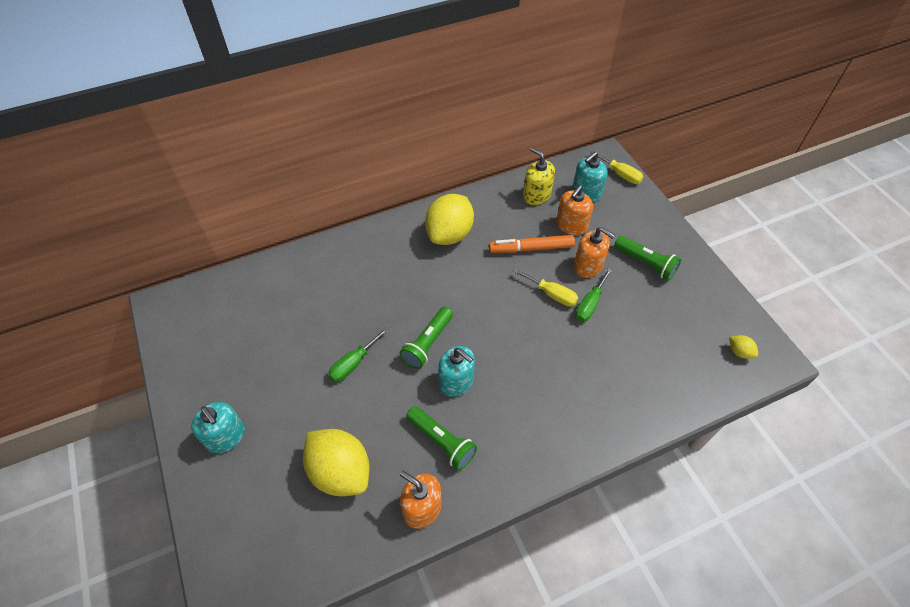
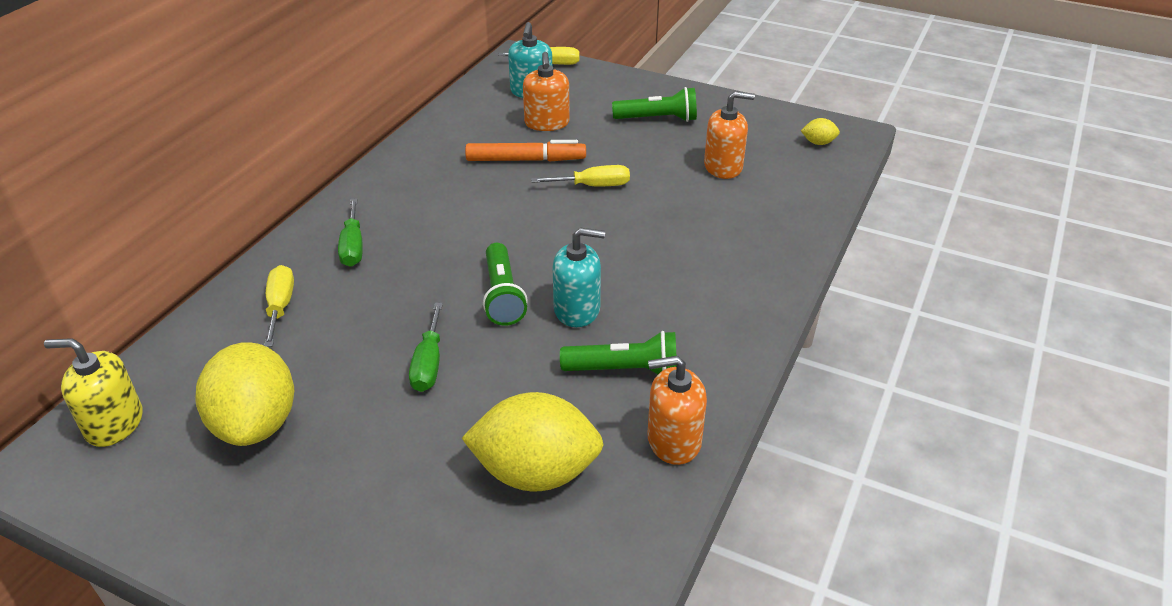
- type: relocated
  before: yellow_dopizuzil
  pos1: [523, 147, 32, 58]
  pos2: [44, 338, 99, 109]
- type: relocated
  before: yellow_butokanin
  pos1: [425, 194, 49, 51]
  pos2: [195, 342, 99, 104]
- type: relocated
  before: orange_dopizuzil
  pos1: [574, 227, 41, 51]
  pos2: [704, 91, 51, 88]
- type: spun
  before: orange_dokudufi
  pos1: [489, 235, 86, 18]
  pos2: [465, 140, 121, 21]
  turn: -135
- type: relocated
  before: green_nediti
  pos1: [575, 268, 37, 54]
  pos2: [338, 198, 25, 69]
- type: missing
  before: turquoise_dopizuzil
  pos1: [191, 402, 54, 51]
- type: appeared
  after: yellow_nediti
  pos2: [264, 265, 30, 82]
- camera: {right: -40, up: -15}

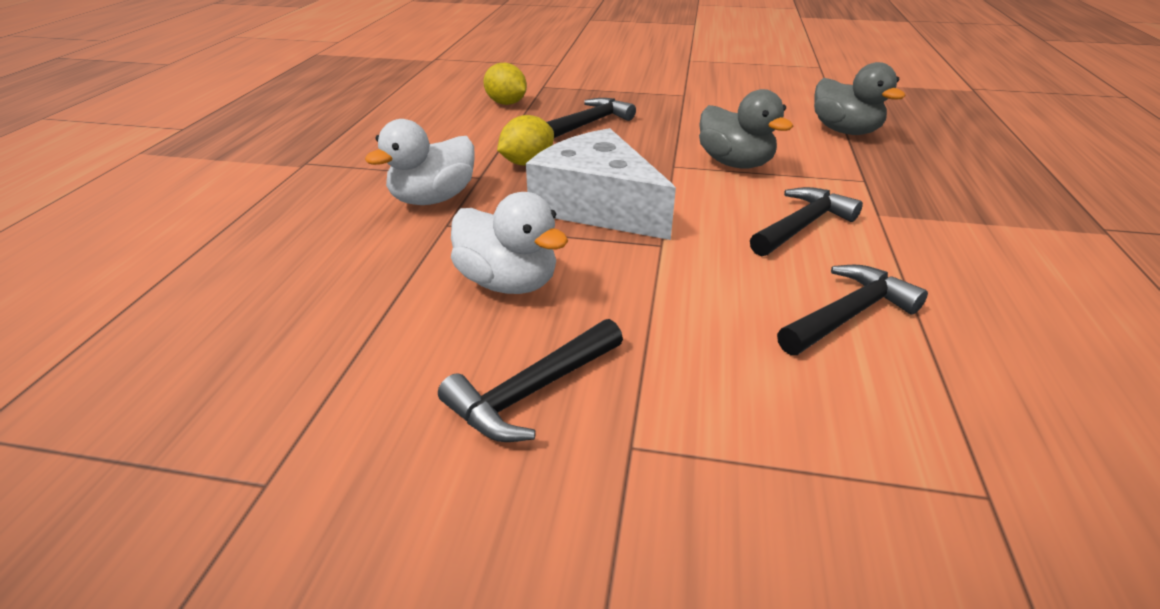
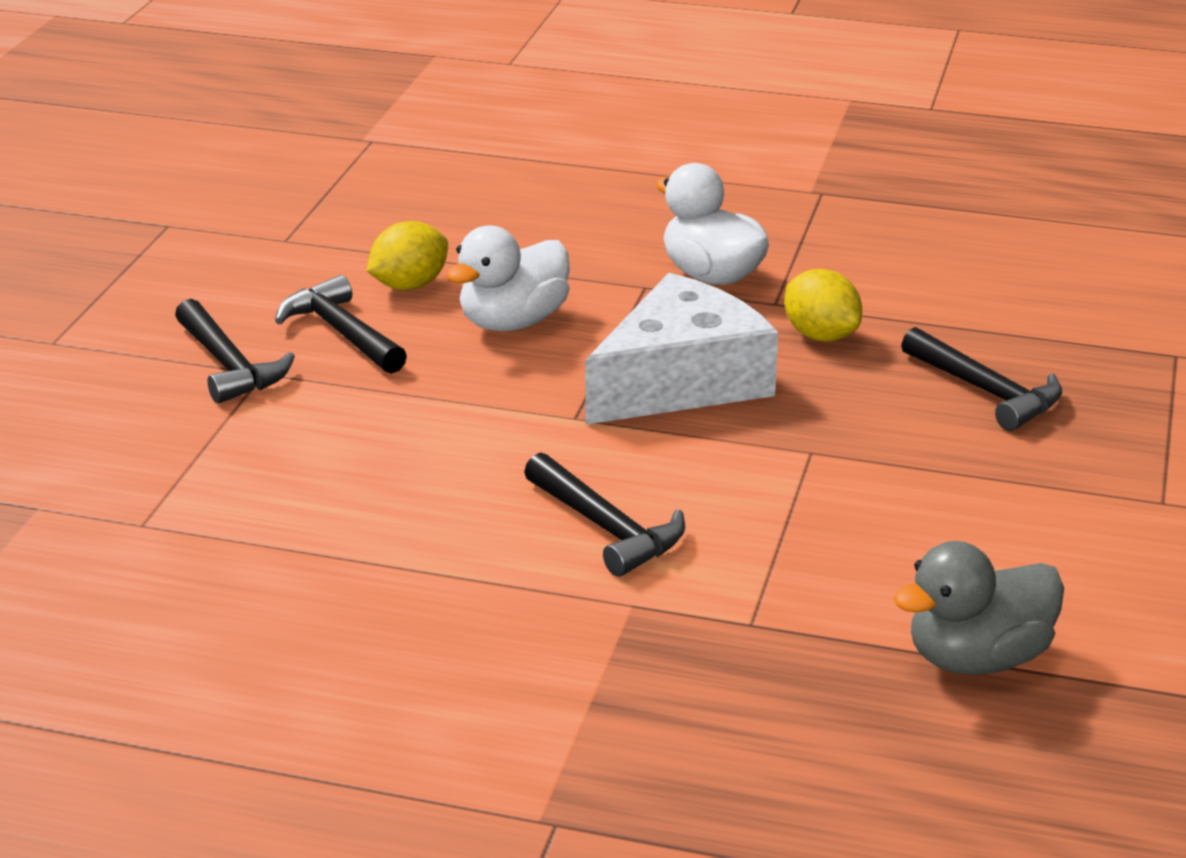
- type: relocated
  before: yellow_butokanin
  pos1: [483, 63, 44, 42]
  pos2: [367, 221, 81, 69]
- type: missing
  before: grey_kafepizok
  pos1: [699, 89, 94, 80]
- type: relocated
  before: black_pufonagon
  pos1: [777, 265, 151, 90]
  pos2: [175, 299, 120, 105]
- camera: {right: 95, up: -5}

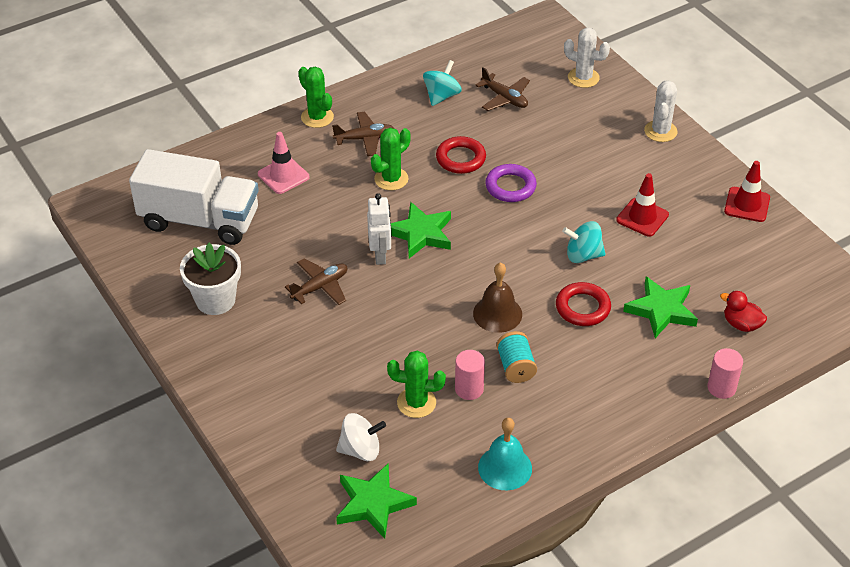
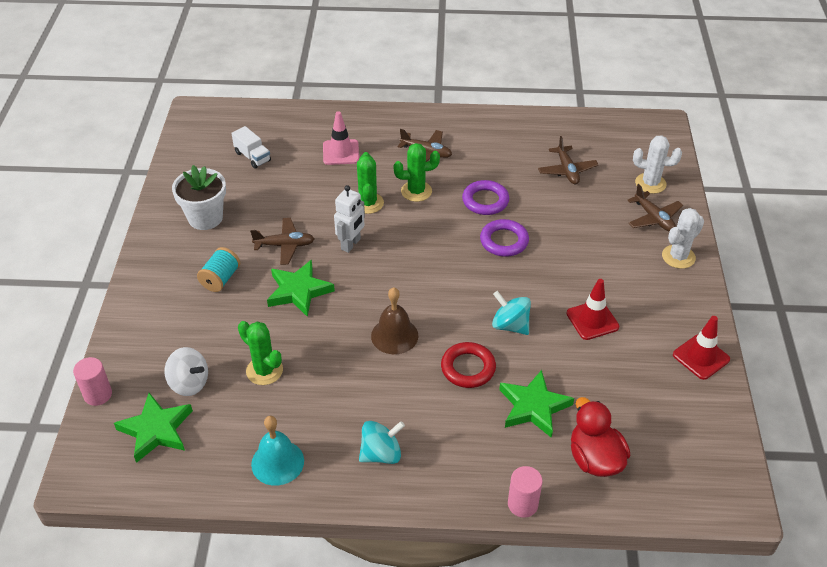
- type: spun
  before: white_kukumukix
  pos1: [564, 28, 46, 60]
  pos2: [633, 135, 49, 59]
  turn: -45
- type: relocated
  before: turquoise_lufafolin
  pos1: [423, 60, 39, 46]
  pos2: [359, 421, 46, 43]
- type: relocated
  before: green_kukumukix
  pos1: [298, 67, 36, 61]
  pos2: [357, 152, 27, 62]
- type: colour
  before: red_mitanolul
  after: purple_mitanolul
  pos1: [436, 136, 50, 38]
  pos2: [462, 180, 47, 35]
- type: size
  before: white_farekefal
  pos1: [129, 149, 130, 96]
  pos2: [231, 126, 40, 43]
  scale: 0.42
- type: relocated
  before: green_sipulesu
  pos1: [391, 202, 60, 56]
  pos2: [267, 260, 68, 57]
- type: size
  before: red_kafepizok
  pos1: [720, 291, 47, 41]
  pos2: [571, 397, 59, 80]
  scale: 1.56
- type: relocated
  before: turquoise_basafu
  pos1: [496, 331, 41, 52]
  pos2: [197, 247, 43, 45]
- type: relocated
  before: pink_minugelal
  pos1: [455, 350, 30, 50]
  pos2: [73, 357, 39, 49]
- type: appeared
  after: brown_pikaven
  pos2: [628, 184, 55, 48]
- camera: {right: 35, up: 0}

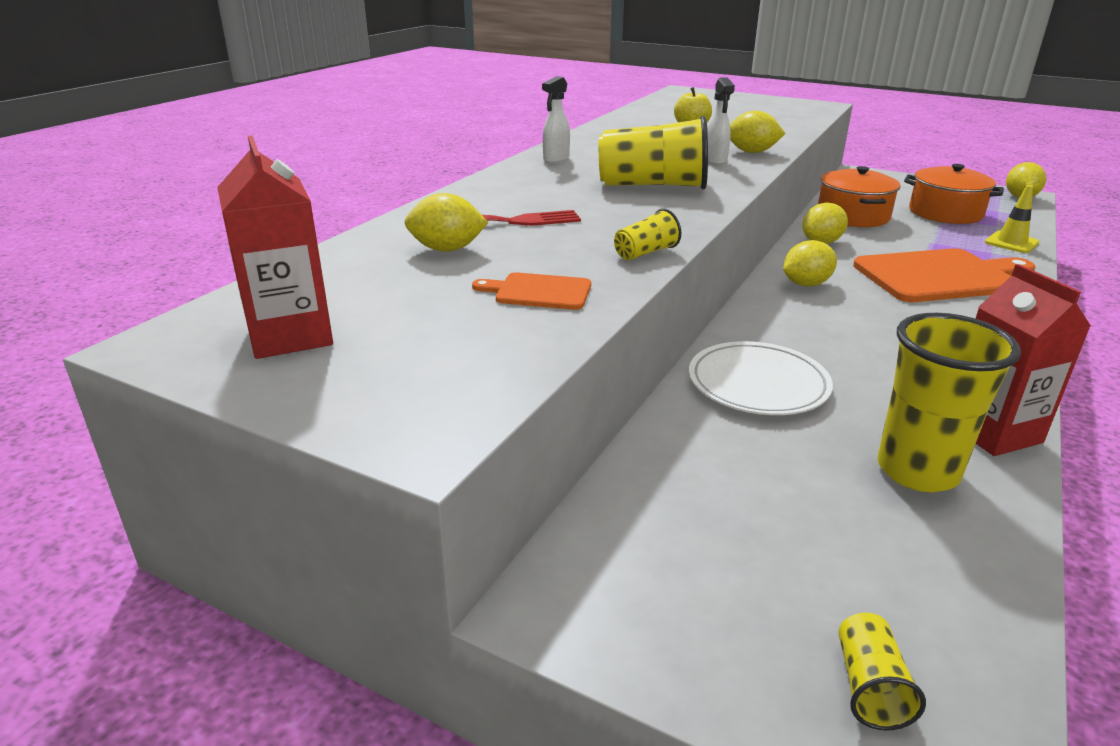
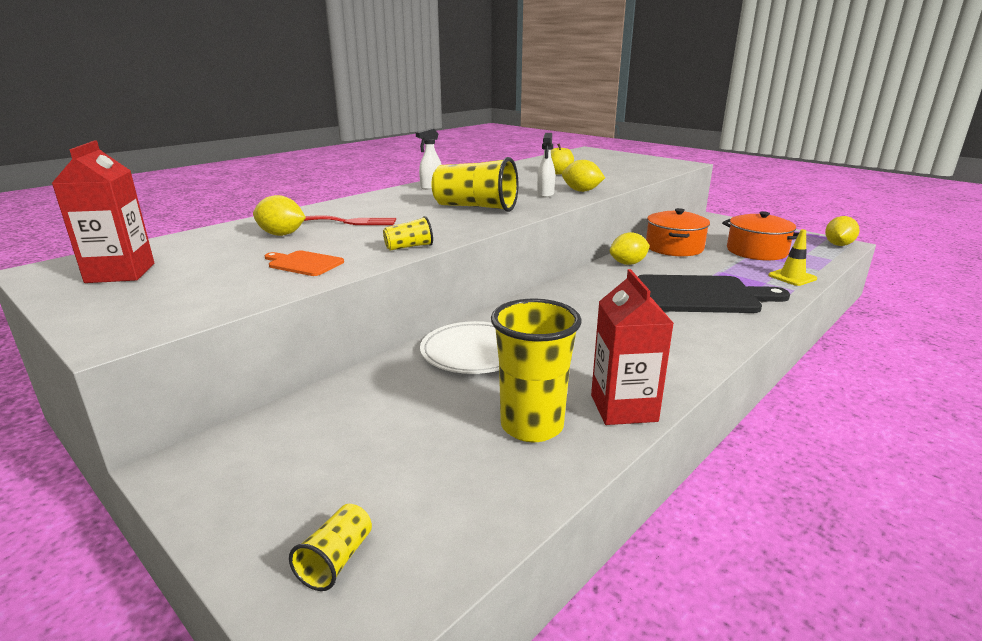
- type: missing
  before: yellow_butokanin
  pos1: [783, 240, 54, 47]
- type: colour
  before: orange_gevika
  after: black_gevika
  pos1: [853, 248, 182, 54]
  pos2: [638, 275, 152, 38]
- camera: {right: 15, up: -5}

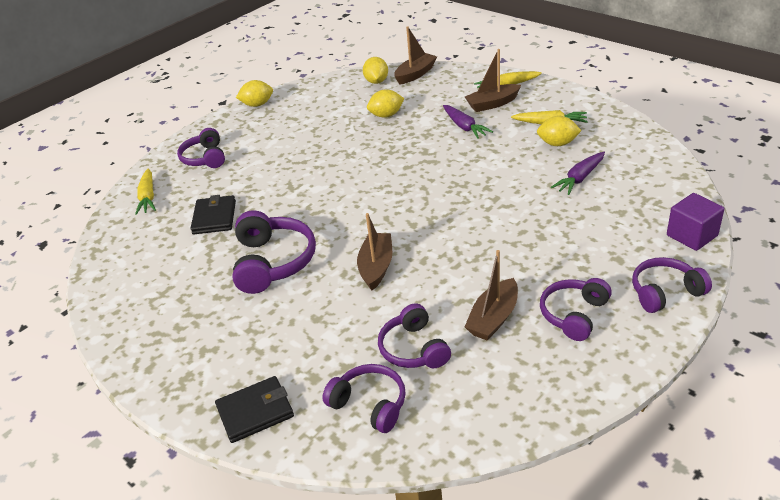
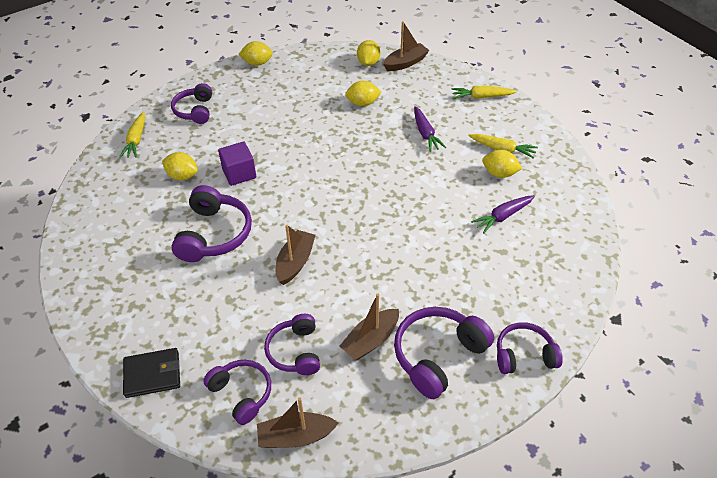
- type: relocated
  before: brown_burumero
  pos1: [465, 49, 56, 63]
  pos2: [257, 397, 81, 51]
- type: relocated
  before: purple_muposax
  pos1: [667, 193, 57, 58]
  pos2: [218, 142, 38, 44]
- type: exchanged
  before: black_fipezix
  after: yellow_butokanin
  pos1: [190, 195, 46, 39]
  pos2: [162, 152, 36, 28]
- type: size
  before: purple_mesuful
  pos1: [540, 278, 72, 63]
  pos2: [394, 307, 100, 92]
  scale: 1.51
- camera: {right: 10, up: 10}

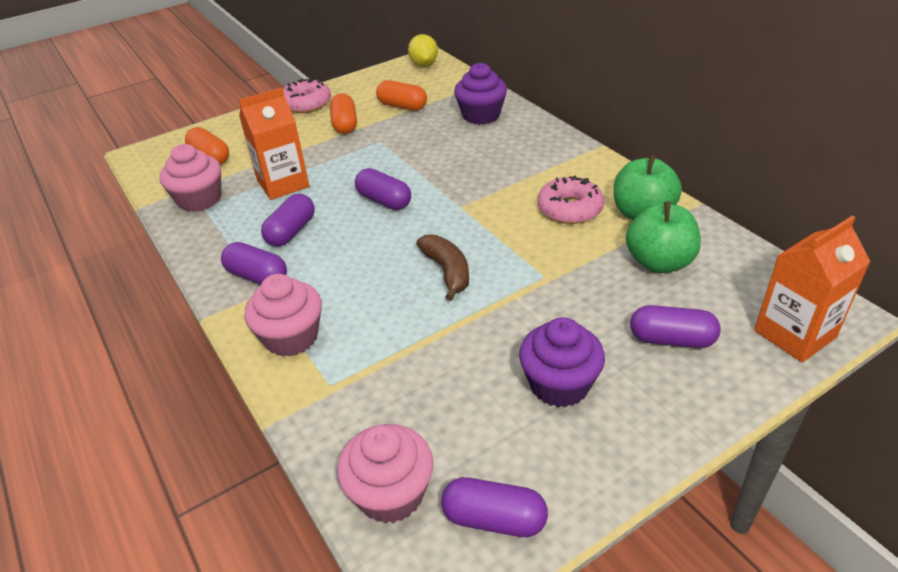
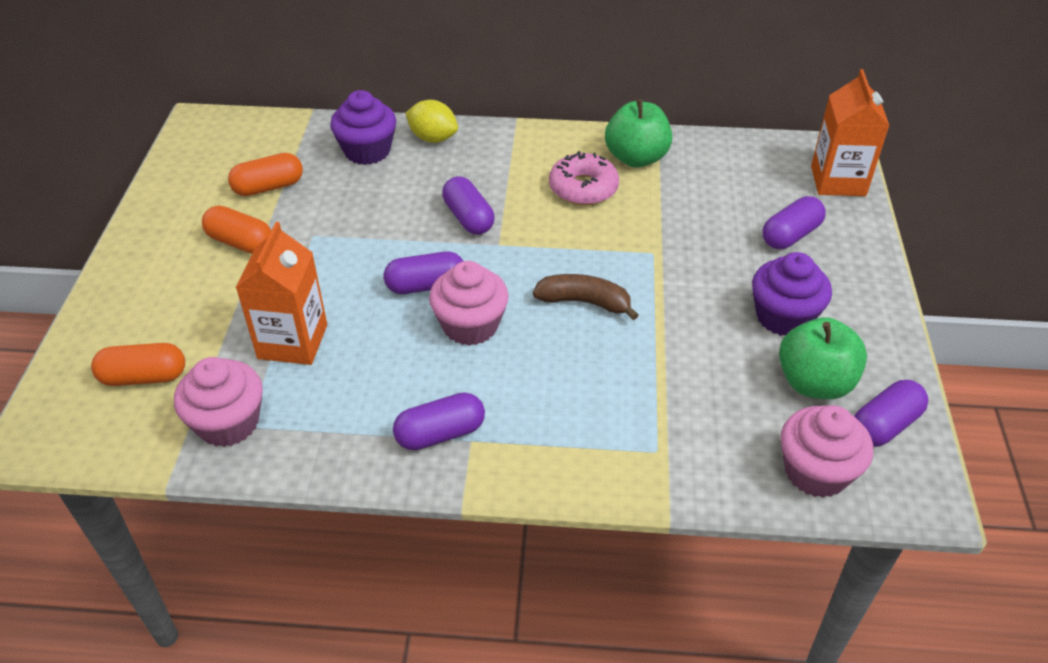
- type: relocated
  before: yellow_butokanin
  pos1: [408, 34, 30, 32]
  pos2: [405, 100, 53, 43]
- type: missing
  before: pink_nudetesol
  pos1: [283, 78, 48, 35]
- type: relocated
  before: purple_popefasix
  pos1: [261, 194, 54, 52]
  pos2: [442, 176, 52, 59]
- type: relocated
  before: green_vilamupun
  pos1: [626, 201, 75, 72]
  pos2: [779, 317, 88, 82]
- type: relocated
  before: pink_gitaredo
  pos1: [244, 274, 78, 83]
  pos2: [429, 261, 80, 85]
- camera: {right: -55, up: 5}

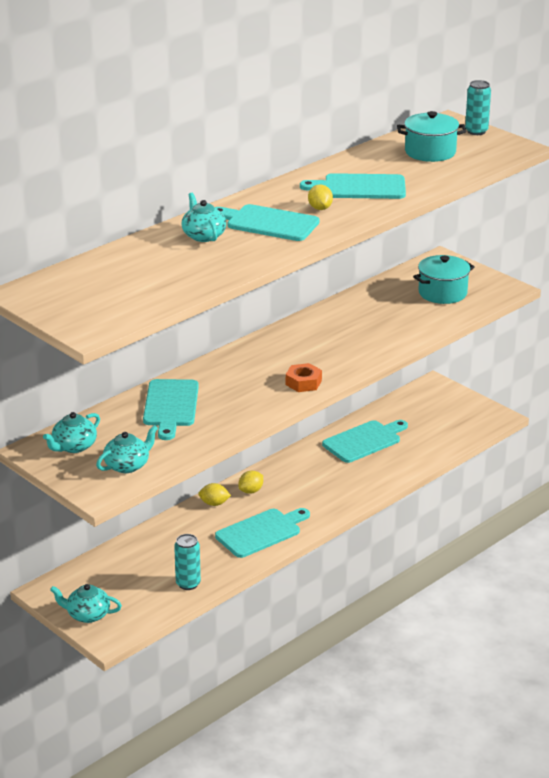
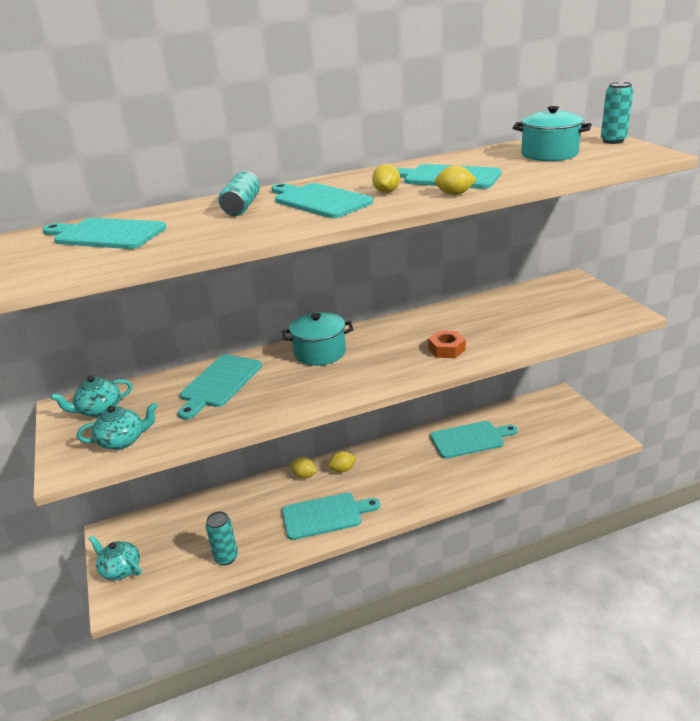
- type: exchanged
  before: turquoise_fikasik
  after: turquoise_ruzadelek
  pos1: [182, 193, 44, 49]
  pos2: [219, 172, 41, 44]
- type: relocated
  before: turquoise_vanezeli
  pos1: [413, 255, 62, 49]
  pos2: [282, 312, 71, 54]
- type: relocated
  before: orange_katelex
  pos1: [286, 363, 36, 29]
  pos2: [428, 331, 38, 27]
- type: appeared
  after: yellow_butokanin
  pos2: [435, 165, 42, 30]
- type: appeared
  after: turquoise_gevika
  pos2: [42, 218, 124, 31]
- camera: {right: 25, up: 0}

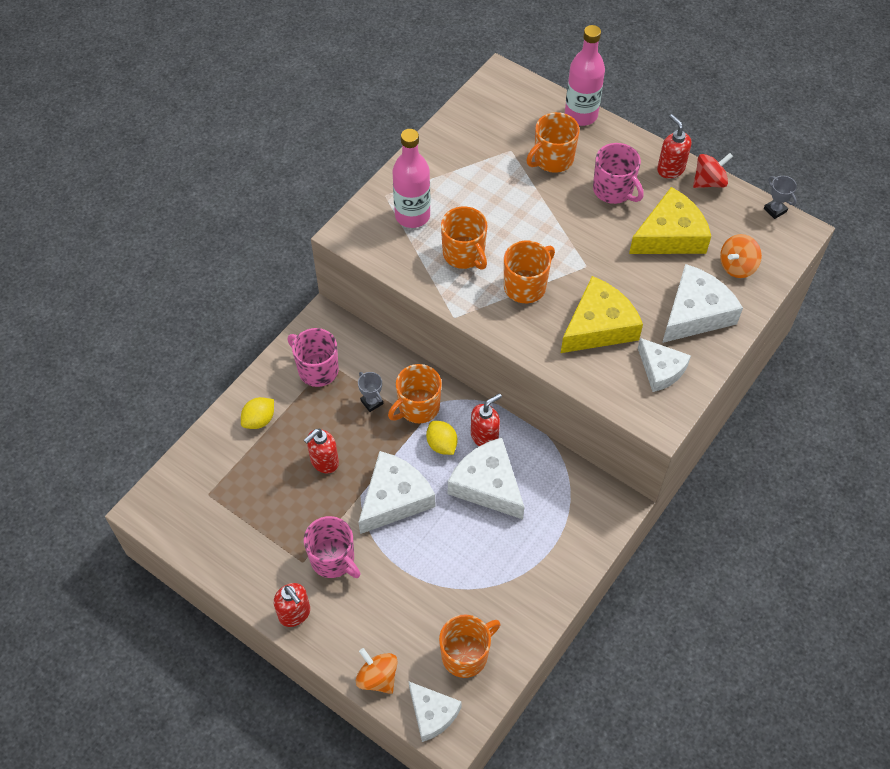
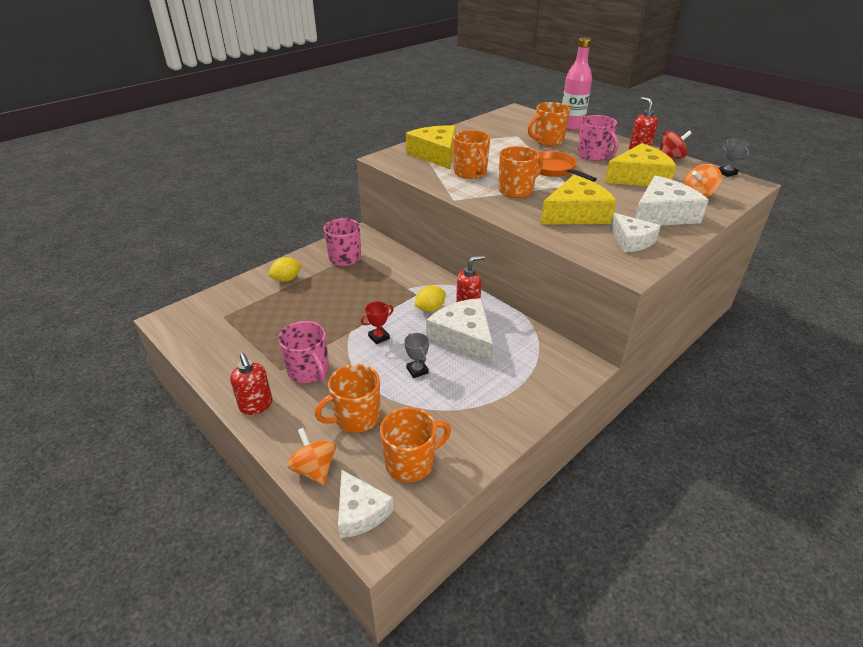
- type: exchanged
  before: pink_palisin
  after: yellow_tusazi
  pos1: [393, 129, 37, 99]
  pos2: [406, 125, 50, 44]
- type: relocated
  before: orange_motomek
  pos1: [388, 364, 54, 59]
  pos2: [315, 364, 66, 69]
- type: relocated
  before: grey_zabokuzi
  pos1: [358, 372, 25, 40]
  pos2: [404, 333, 25, 45]
- type: spun
  before: yellow_butokanin
  pos1: [426, 421, 32, 34]
  pos2: [414, 285, 32, 27]
  turn: 75
- type: missing
  before: red_dopizuzil
  pos1: [304, 428, 35, 45]
- type: exchanged
  before: white_tusazi
  after: red_zabokuzi
  pos1: [358, 451, 77, 83]
  pos2: [361, 301, 33, 43]
- type: appeared
  after: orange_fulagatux
  pos2: [537, 151, 60, 31]
- camera: {right: 10, up: -20}

